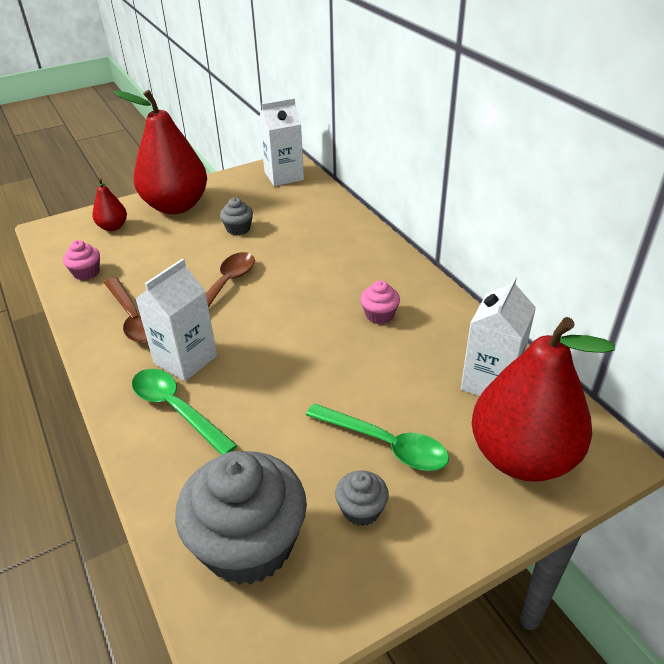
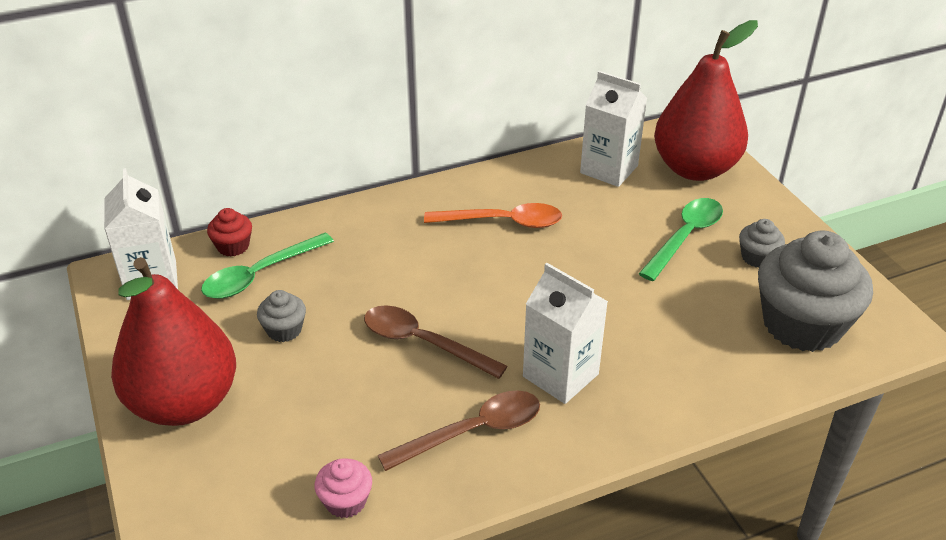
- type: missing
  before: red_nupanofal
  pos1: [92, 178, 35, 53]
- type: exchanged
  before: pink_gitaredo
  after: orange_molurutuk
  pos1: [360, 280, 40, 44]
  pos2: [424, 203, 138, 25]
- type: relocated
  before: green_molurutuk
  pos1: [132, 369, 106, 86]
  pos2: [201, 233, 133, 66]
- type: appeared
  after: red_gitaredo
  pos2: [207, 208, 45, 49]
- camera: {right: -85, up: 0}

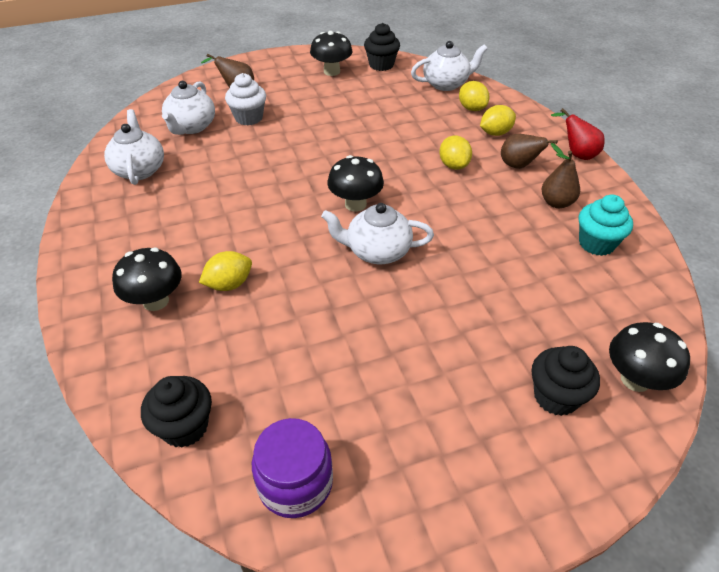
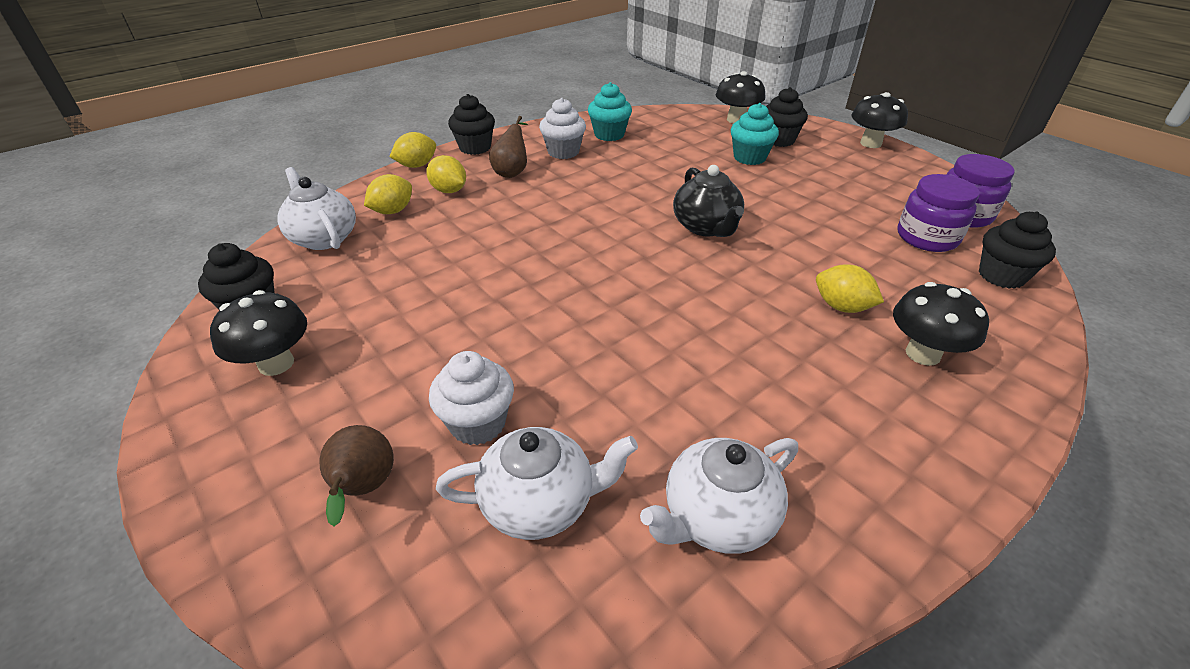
- type: exchanged
  before: red_nupanofal
  after: black_gitaredo
  pos1: [551, 108, 54, 52]
  pos2: [448, 94, 47, 61]
- type: relocated
  before: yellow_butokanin
  pos1: [439, 136, 33, 34]
  pos2: [389, 132, 47, 36]
- type: exchanged
  before: brown_nupanofal
  after: white_gitaredo
  pos1: [541, 151, 39, 57]
  pos2: [539, 98, 47, 61]
- type: relocated
  before: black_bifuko
  pos1: [328, 155, 56, 57]
  pos2: [851, 92, 57, 56]
- type: colour
  before: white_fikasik
  after: black_fikasik
  pos1: [321, 203, 113, 61]
  pos2: [673, 165, 71, 72]
- type: appeared
  after: turquoise_gitaredo
  pos2: [731, 103, 48, 62]
- type: appeared
  after: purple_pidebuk
  pos2: [897, 174, 82, 78]
- camera: {right: -110, up: -5}

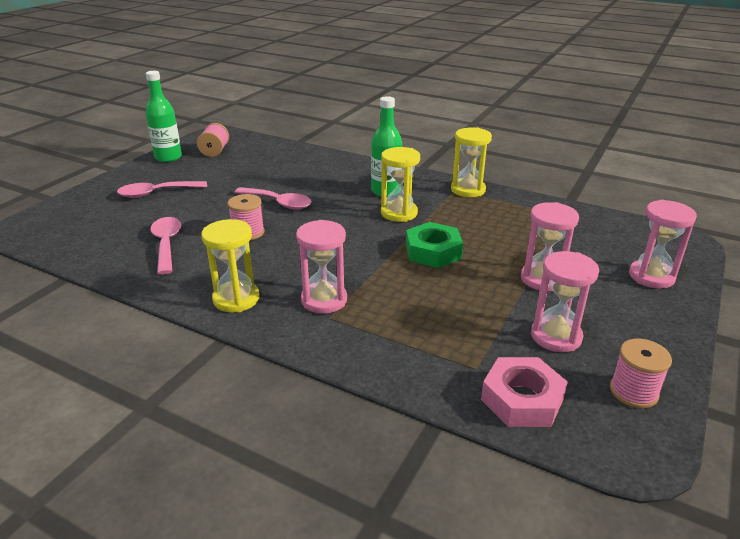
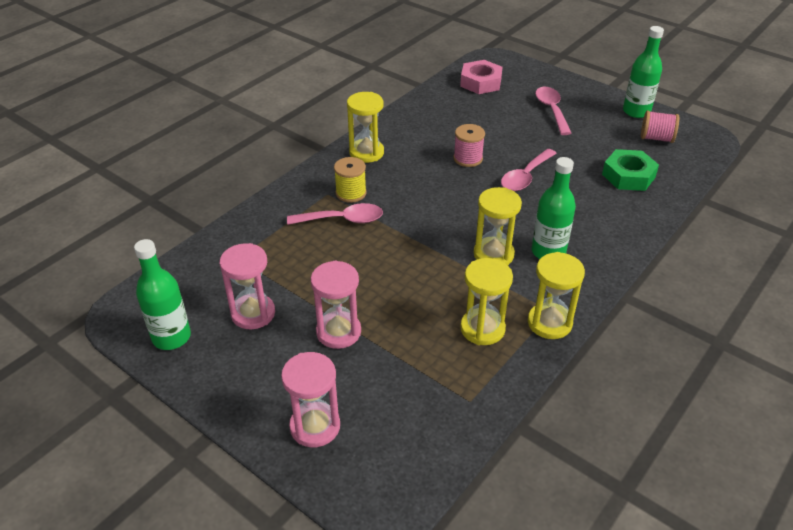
- type: relocated
  before: pink_molurutuk
  pos1: [150, 217, 31, 58]
  pos2: [287, 203, 96, 22]
- type: exchanged
  before: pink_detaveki
  after: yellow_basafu
  pos1: [296, 220, 51, 94]
  pos2: [334, 157, 33, 46]
- type: relocated
  before: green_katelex
  pos1: [406, 222, 57, 46]
  pos2: [602, 149, 57, 42]
- type: exchanged
  before: pink_basafu
  after: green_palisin
  pos1: [610, 339, 62, 69]
  pos2: [134, 239, 57, 111]
- type: relocated
  before: pink_katelex
  pos1: [481, 357, 87, 70]
  pos2: [460, 60, 43, 34]
- type: appeared
  after: yellow_detaveki
  pos2: [460, 258, 53, 87]
- camera: {right: 100, up: 10}

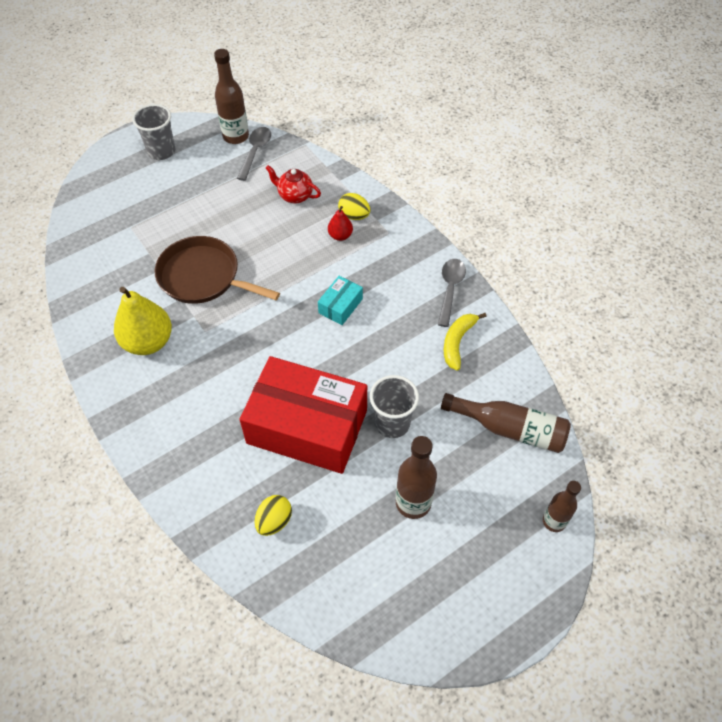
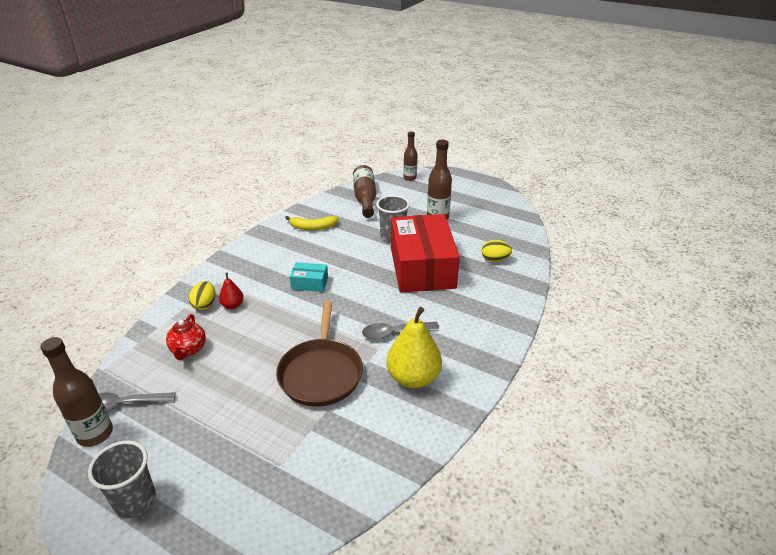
- type: relocated
  before: grey_molurutuk
  pos1: [438, 259, 28, 68]
  pos2: [362, 322, 77, 18]
- camera: {right: -115, up: -20}

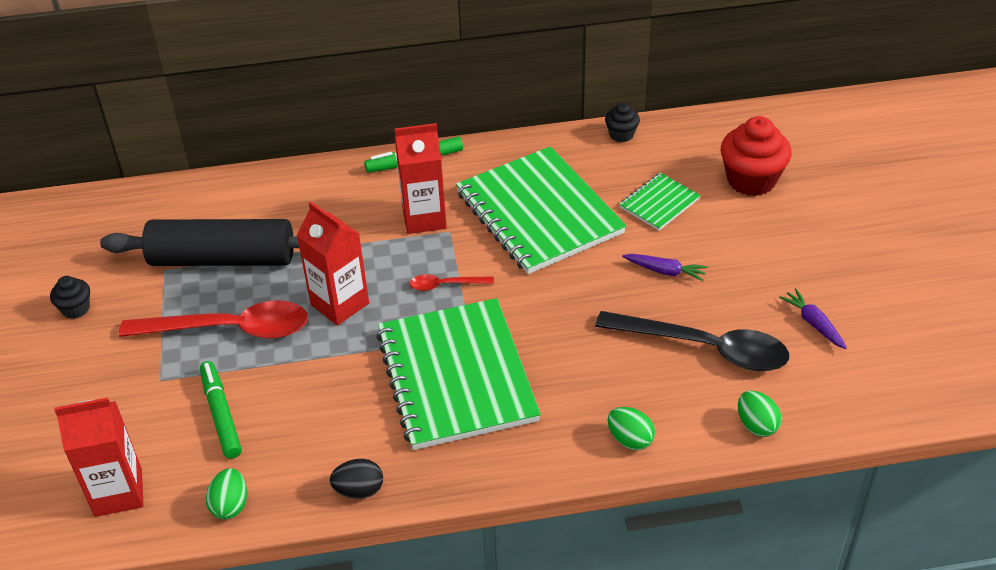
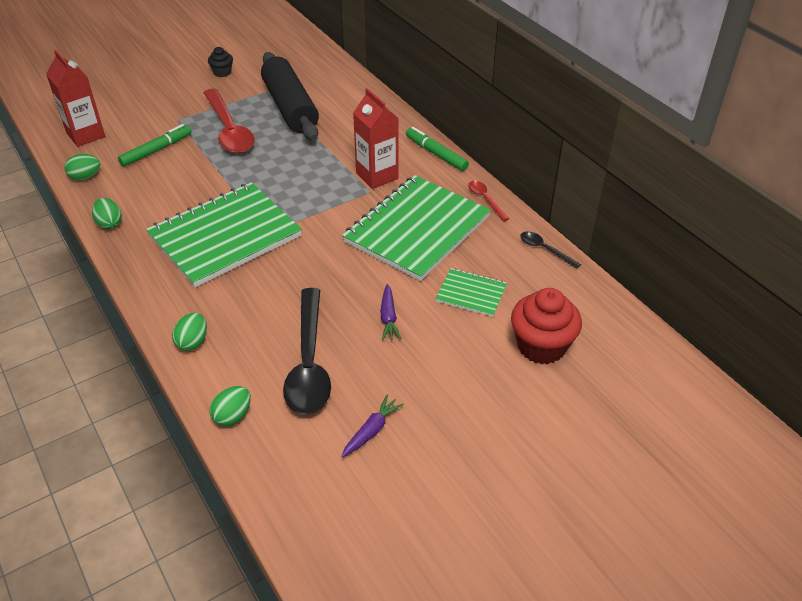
- type: exchanged
  before: black_gitaredo
  after: black_molurutuk
  pos1: [605, 102, 35, 40]
  pos2: [520, 231, 61, 38]
- type: missing
  before: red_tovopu
  pos1: [296, 201, 73, 124]
- type: relocated
  before: red_molurutuk
  pos1: [409, 274, 85, 17]
  pos2: [468, 181, 41, 40]
- type: colour
  before: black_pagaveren
  after: green_pagaveren
  pos1: [330, 459, 53, 40]
  pos2: [92, 198, 30, 31]
- camera: {right: 65, up: 0}

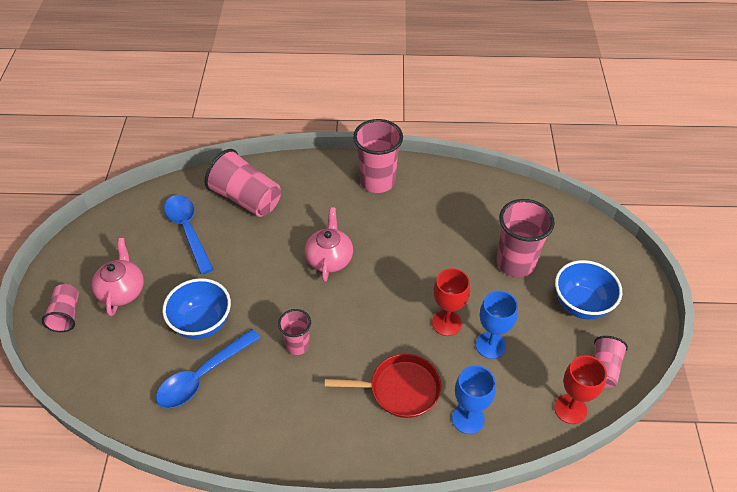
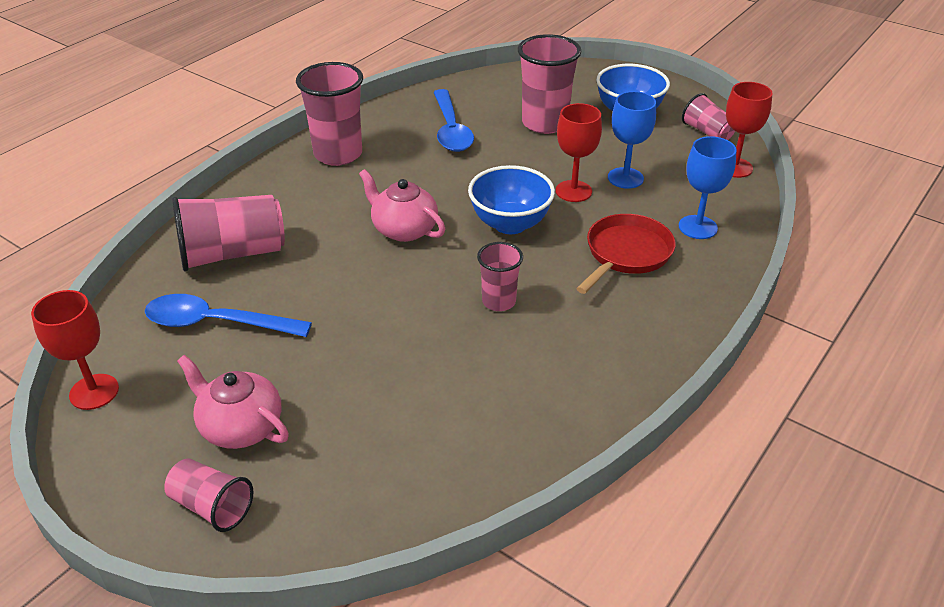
- type: relocated
  before: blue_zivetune
  pos1: [162, 278, 69, 61]
  pos2: [468, 165, 87, 69]
- type: relocated
  before: blue_molurutuk
  pos1: [156, 329, 104, 80]
  pos2: [433, 89, 41, 63]
- type: appeared
  after: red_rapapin
  pos2: [31, 290, 88, 120]
- camera: {right: -55, up: -10}

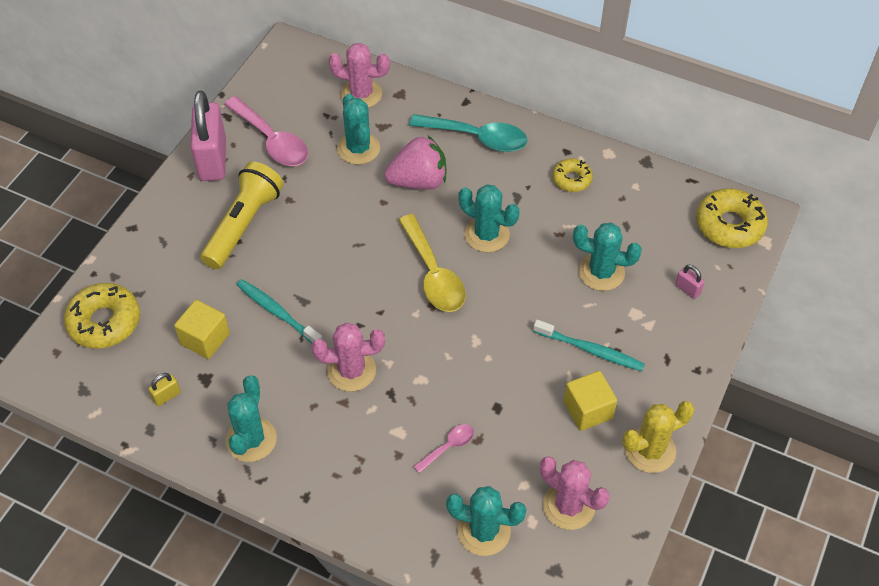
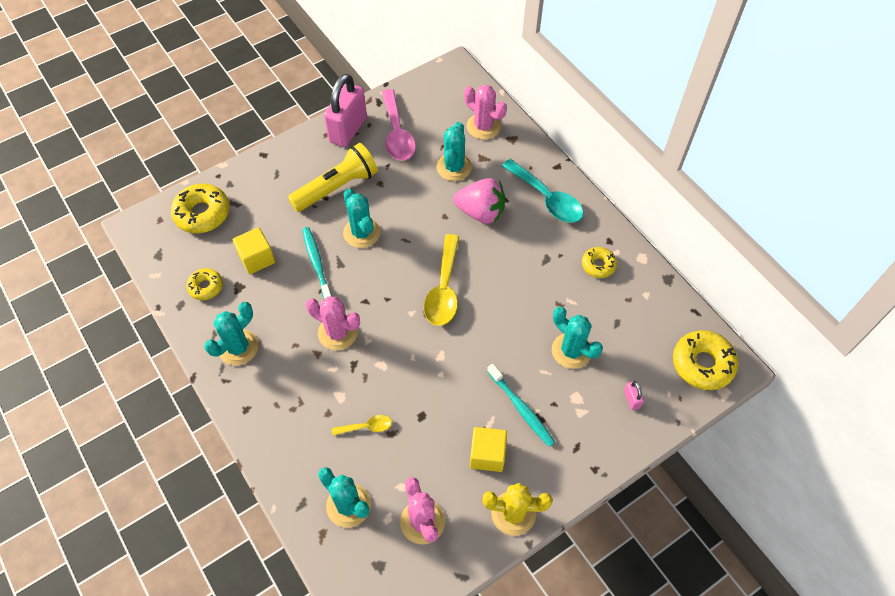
- type: relocated
  before: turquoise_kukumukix
  pos1: [458, 184, 62, 68]
  pos2: [343, 189, 38, 59]
- type: exchanged
  before: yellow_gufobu
  after: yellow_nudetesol
  pos1: [148, 373, 33, 33]
  pos2: [186, 268, 37, 32]
- type: colour
  before: pink_molurutuk
  after: yellow_molurutuk
  pos1: [413, 424, 61, 49]
  pos2: [332, 415, 60, 21]
- camera: {right: 30, up: 5}

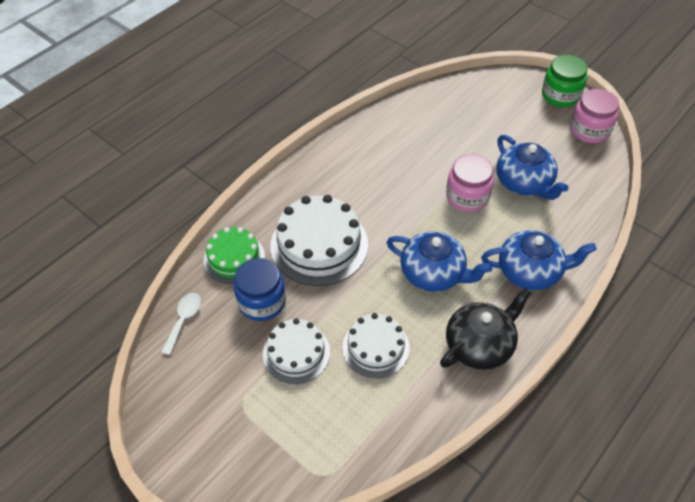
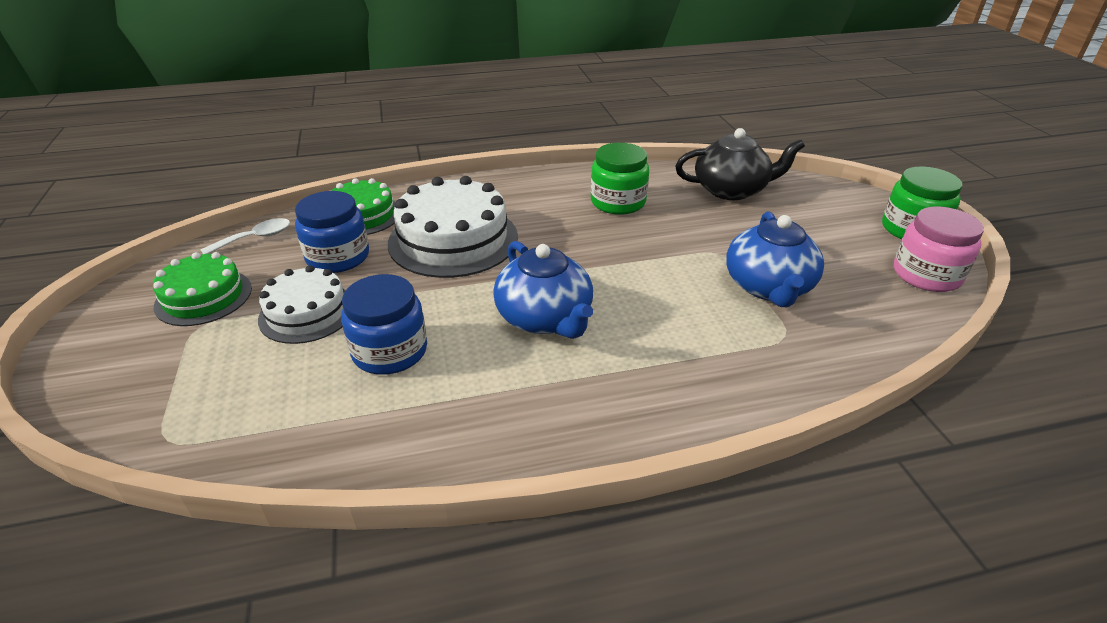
- type: missing
  before: pink_pidebuk
  pos1: [446, 154, 48, 58]
- type: missing
  before: blue_fikasik
  pos1: [481, 230, 116, 60]
- type: relocated
  before: black_fikasik
  pos1: [440, 288, 91, 82]
  pos2: [675, 128, 130, 72]
- type: exchanged
  before: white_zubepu
  after: blue_pidebuk
  pos1: [342, 313, 68, 65]
  pos2: [341, 274, 86, 101]
- type: appeared
  after: green_pidebuk
  pos2: [591, 143, 58, 72]
- type: appeared
  after: green_zubepu
  pos2: [153, 252, 99, 74]
- camera: {right: 35, up: -15}

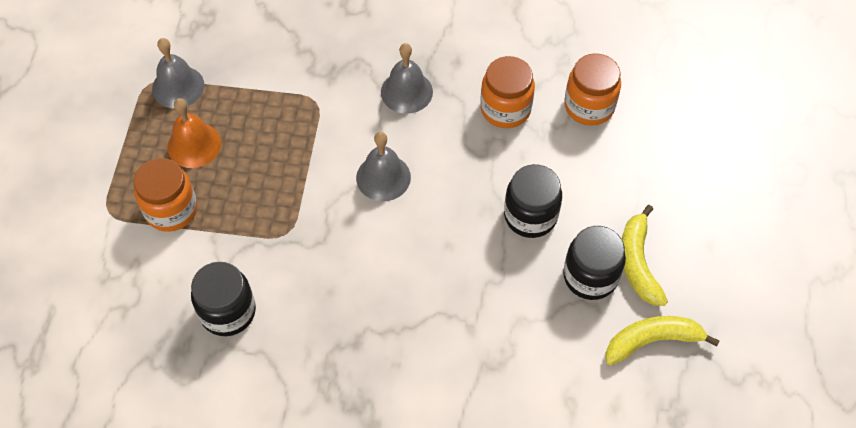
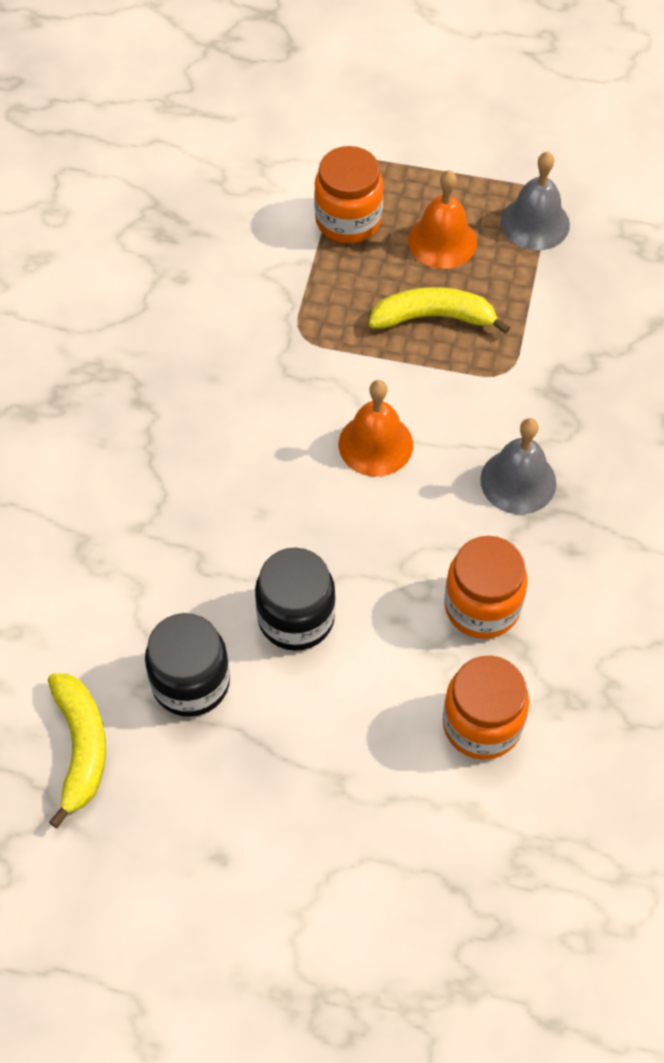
- type: colour
  before: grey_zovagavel
  after: orange_zovagavel
  pos1: [356, 132, 55, 69]
  pos2: [339, 380, 74, 97]
- type: relocated
  before: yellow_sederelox
  pos1: [622, 205, 46, 101]
  pos2: [369, 287, 141, 47]
- type: missing
  before: black_pidebuk
  pos1: [191, 262, 65, 74]
- camera: {right: 95, up: 0}

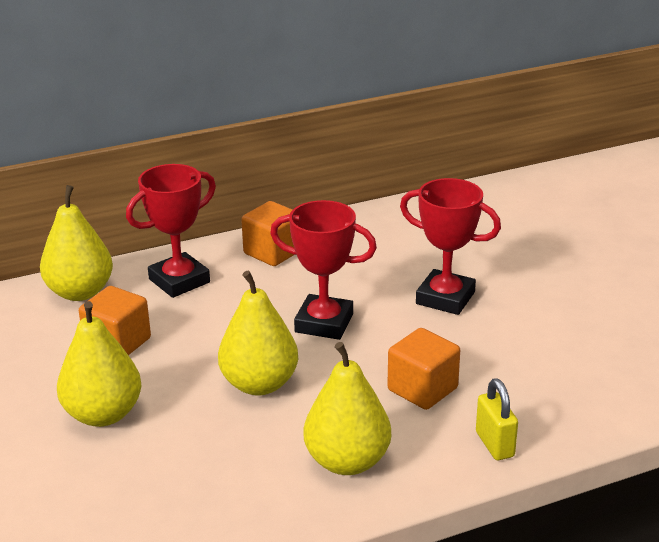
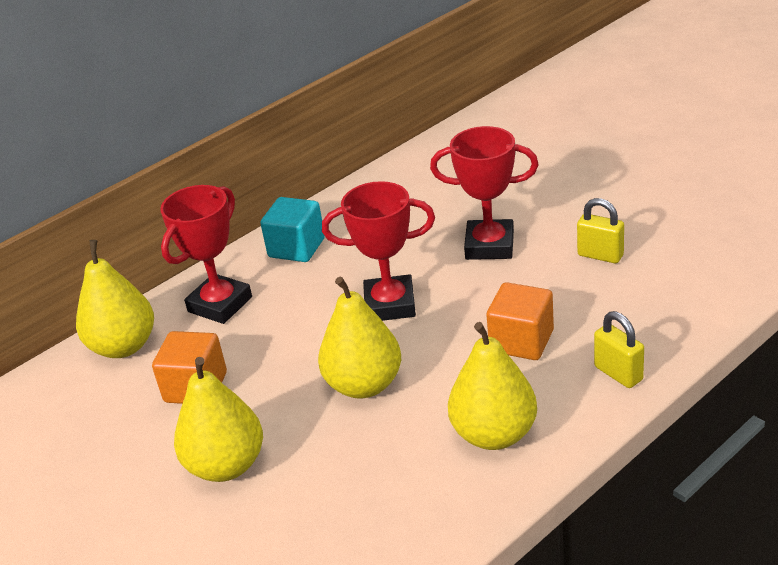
- type: colour
  before: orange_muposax
  after: turquoise_muposax
  pos1: [241, 201, 53, 65]
  pos2: [260, 197, 65, 65]
- type: appeared
  after: yellow_gufobu
  pos2: [577, 198, 47, 65]
- camera: {right: -15, up: 5}

